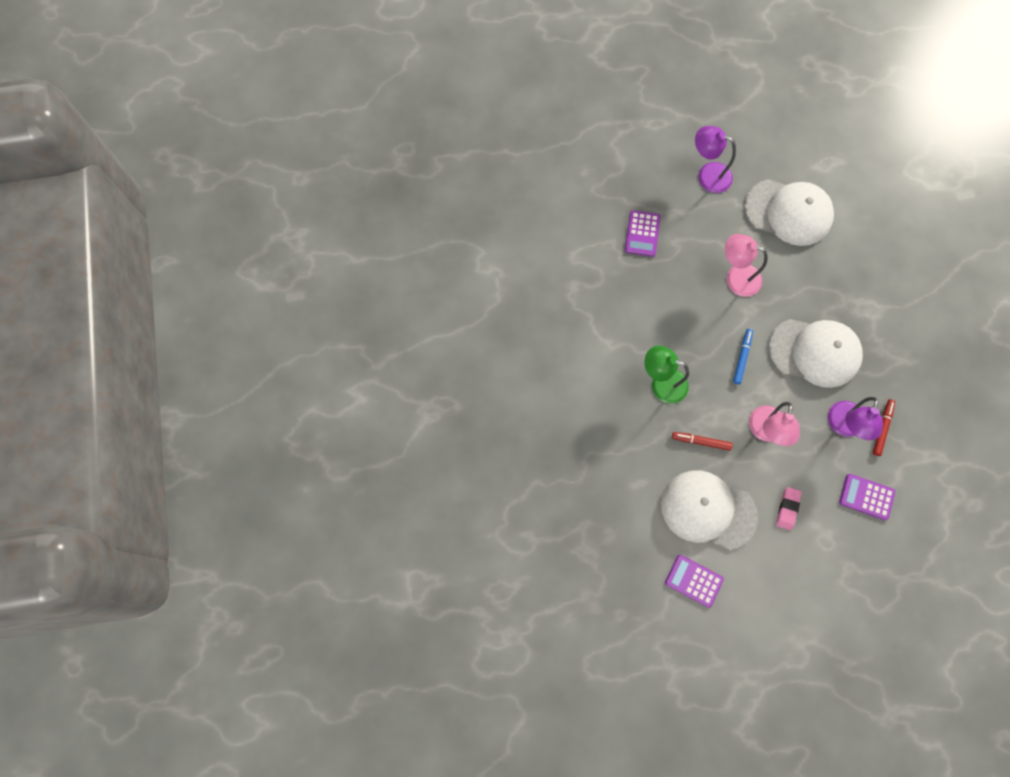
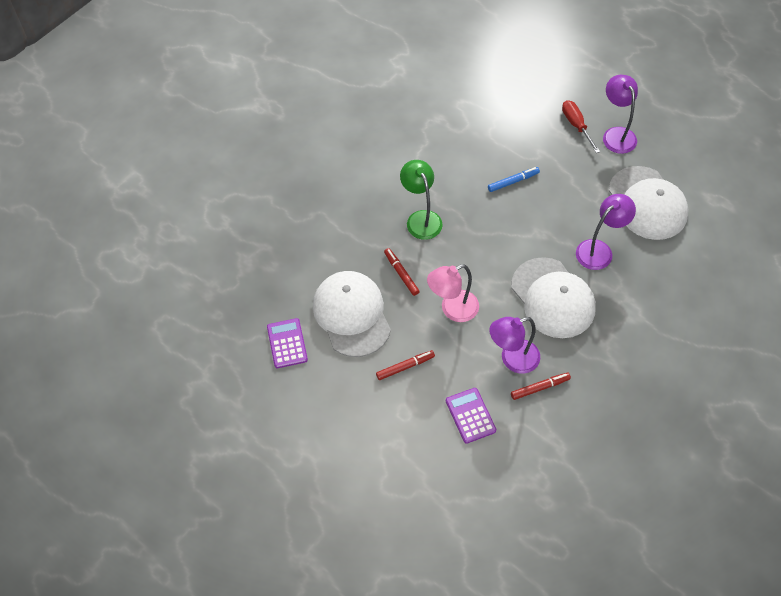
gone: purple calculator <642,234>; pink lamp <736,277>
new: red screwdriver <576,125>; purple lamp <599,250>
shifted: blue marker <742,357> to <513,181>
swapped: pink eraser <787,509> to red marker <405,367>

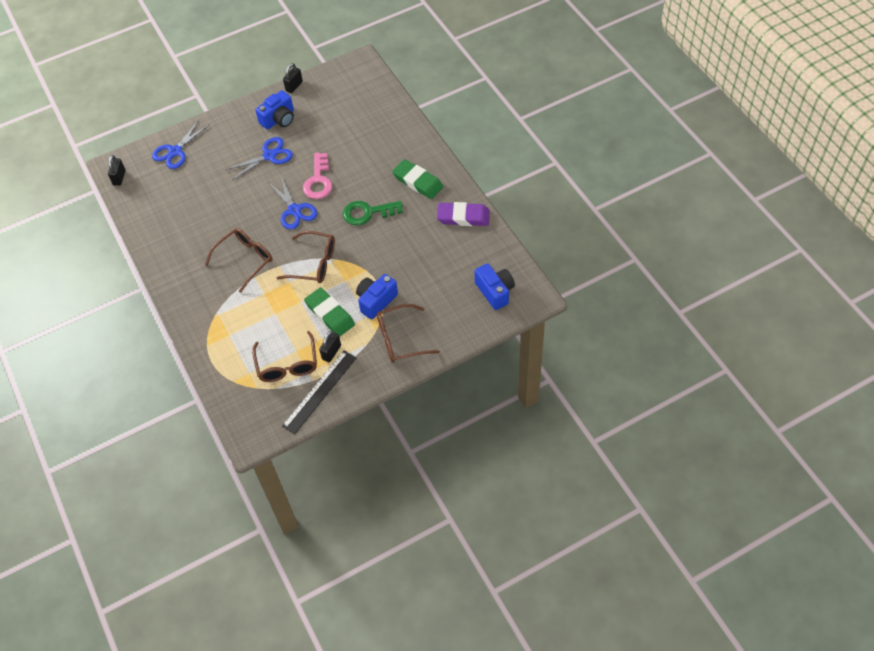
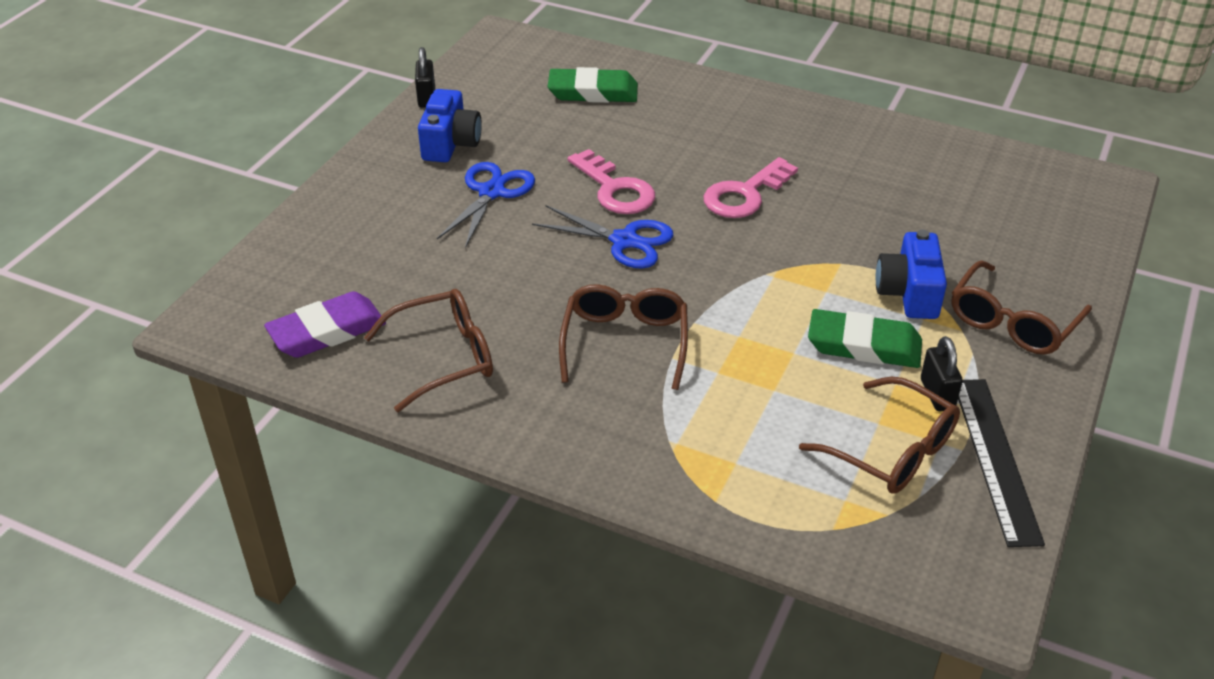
gone: blue scissors <175,151>; black padlock <119,178>; blue camera <495,291>
shifted: green eraser <418,182> to <593,92>; purple eraser <463,217> to <327,331>; brown glasses <314,263> to <444,357>
repainted: green key <367,213> to pink key <744,194>

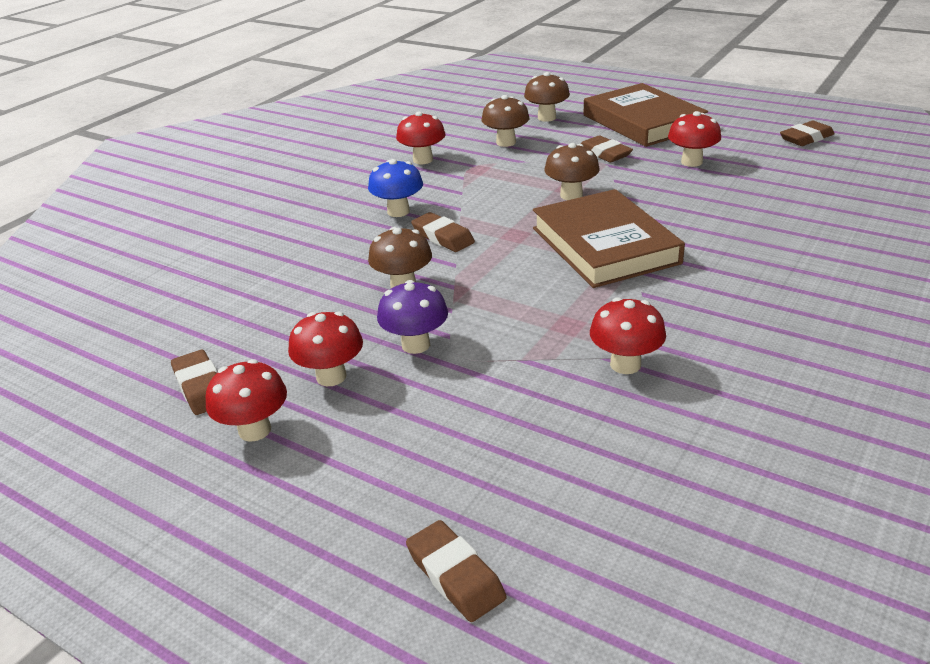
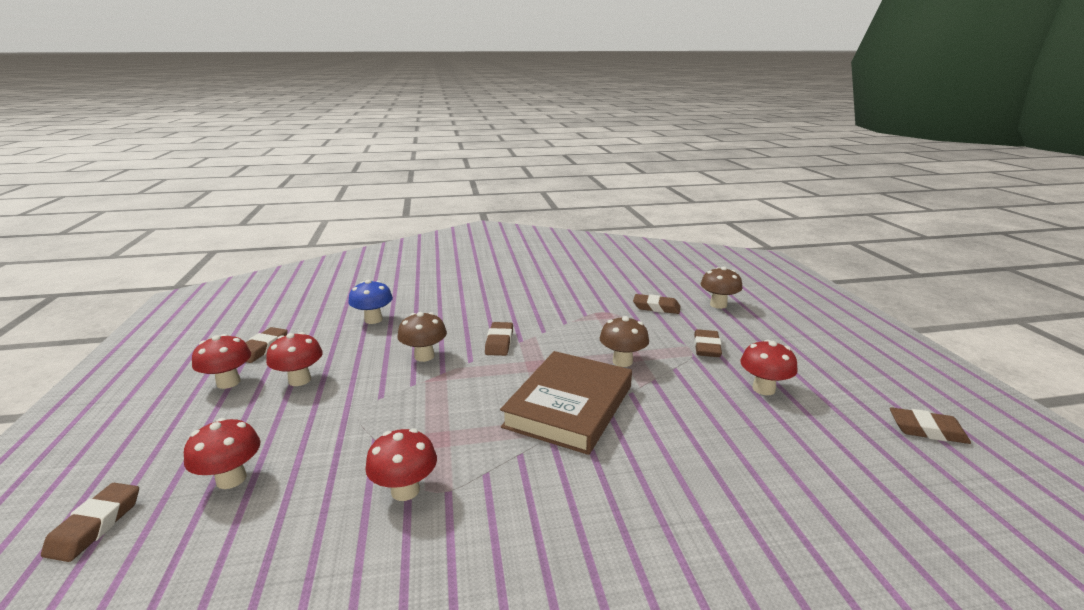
gone: brown book <643,122>; purple mushroom <416,345>
shifted: red mushroom <423,160> to <231,479>; blue mushroom <398,211> to <373,320>
swapped: brown mushroom <506,142> to brown eraser <656,307>

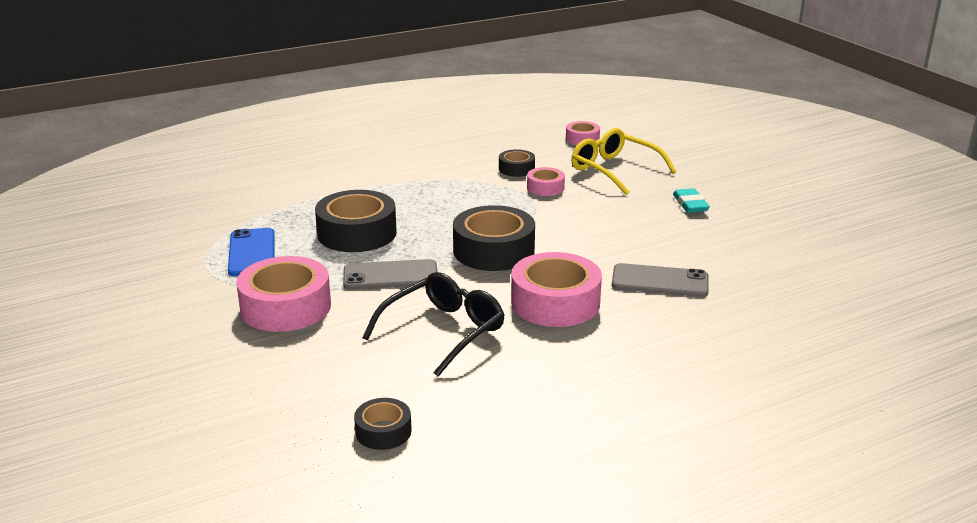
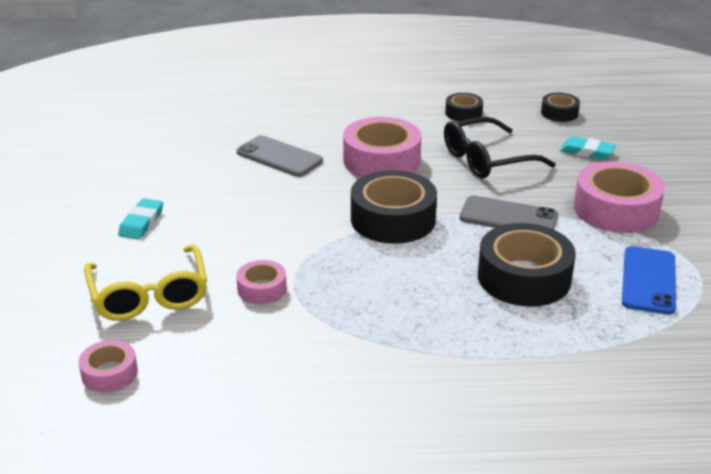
new: turquoise eraser <587,152>
shifted: black tape <516,169> to <463,113>

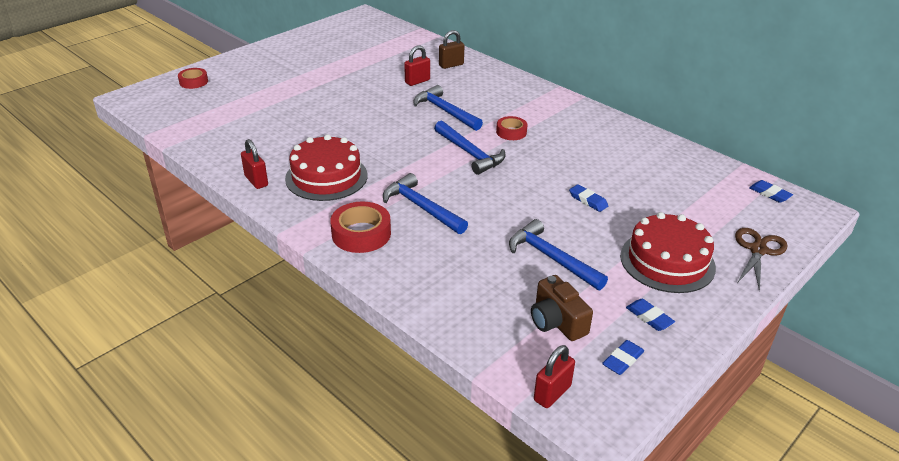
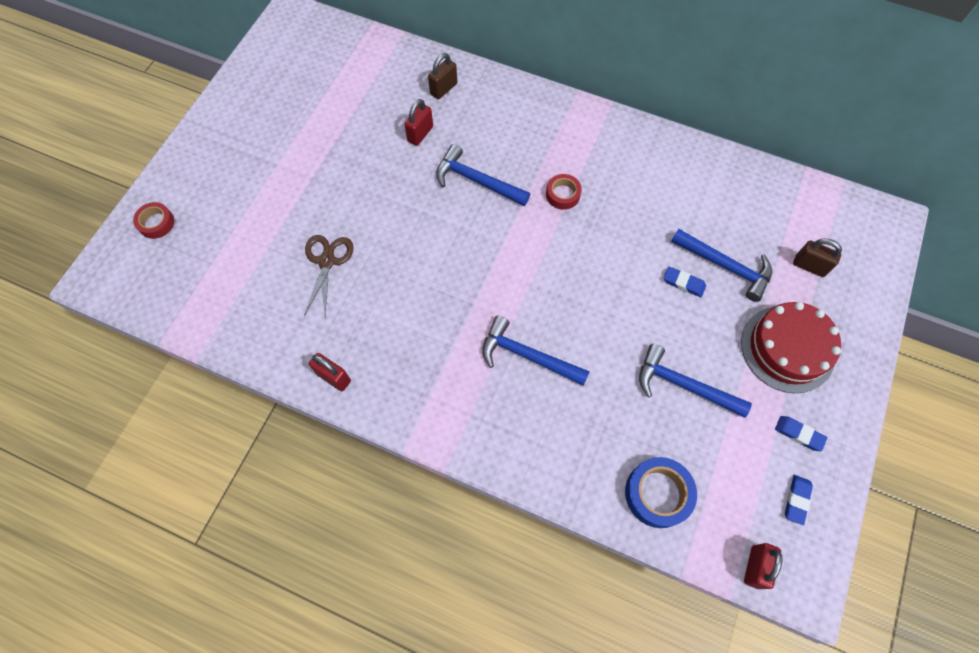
gone: red cake <326,177>; blue eraser <769,194>; red tape <361,234>; brown camera <557,322>
new: brown padlock <809,266>; blue tape <658,494>
shifted: blue hammer <470,153> to <725,266>; brown scissors <758,250> to <327,261>

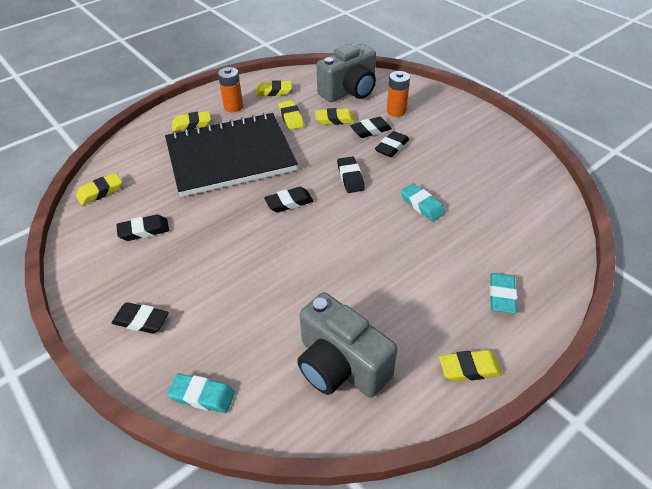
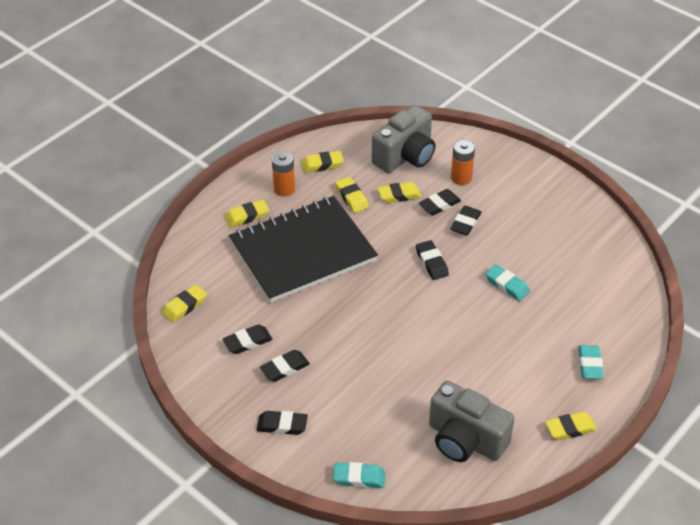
shifted: black eraser <289,202> to <285,368>

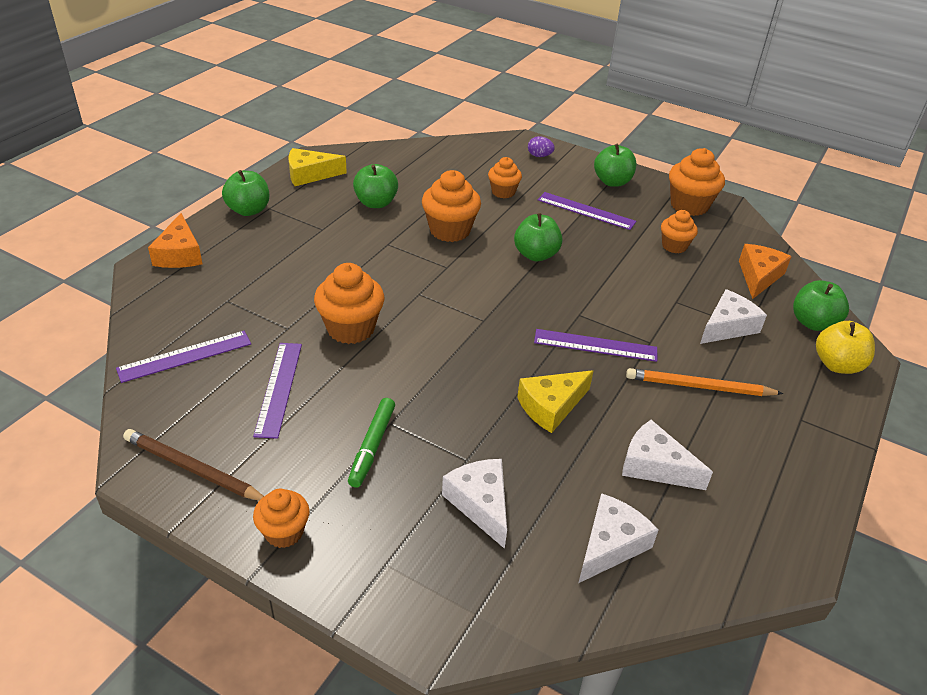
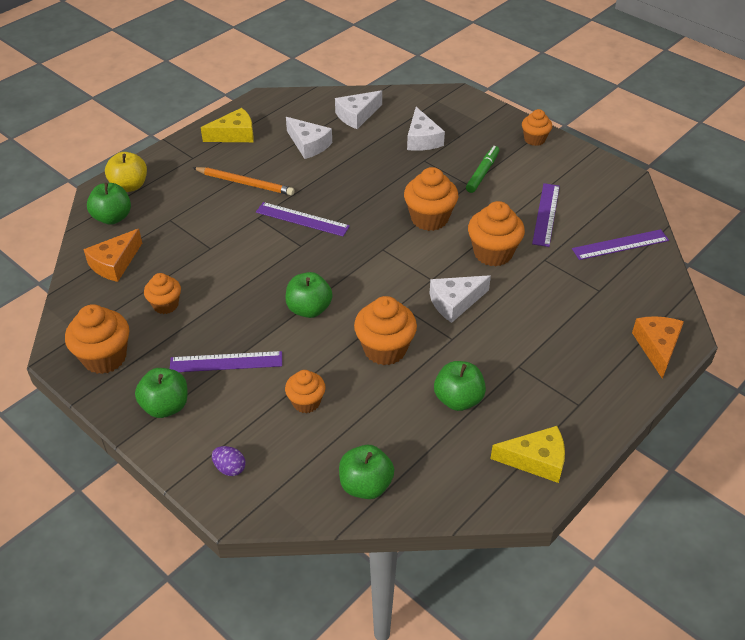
gone: brown pencil <193,469>
new: orange cupcake <429,218>
shifted: green apple <249,210> to <366,485>; white cheese <728,326> to <455,302>; yellow cheese <551,406> to <234,135>
rotated: purple ruler <586,211> = <226,362> 45 degrees counterclockwise

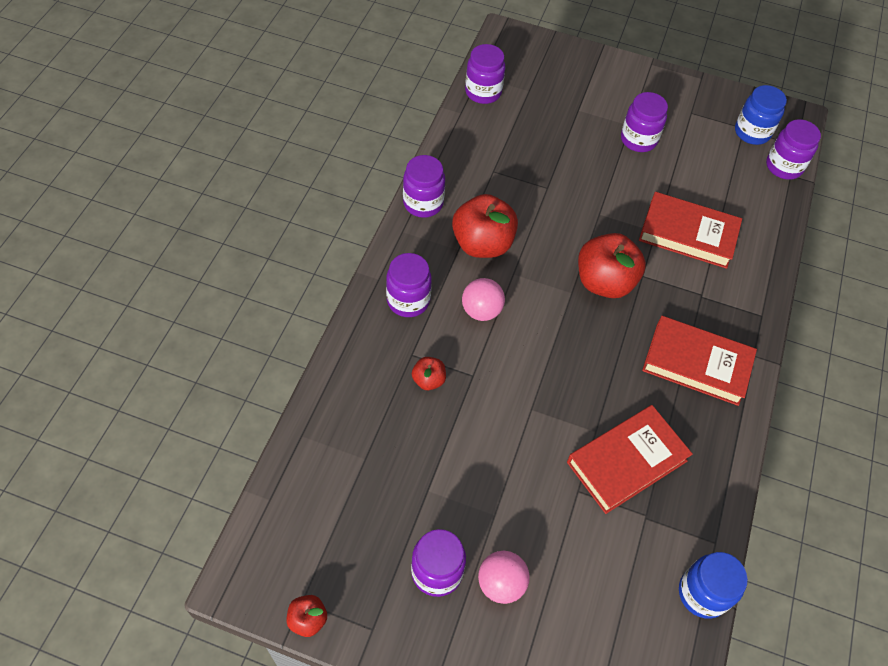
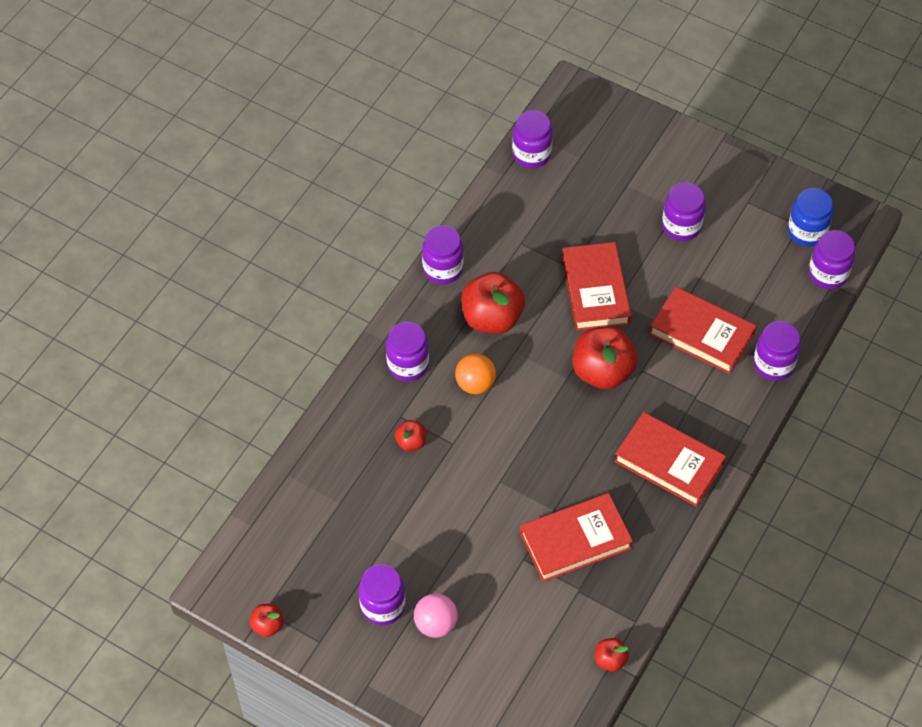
new: red book <595,290>; purple jar <773,364>
swapped: blue jar <702,593> to red apple <610,660>
repainted: pink ball <481,311> to orange ball <475,384>

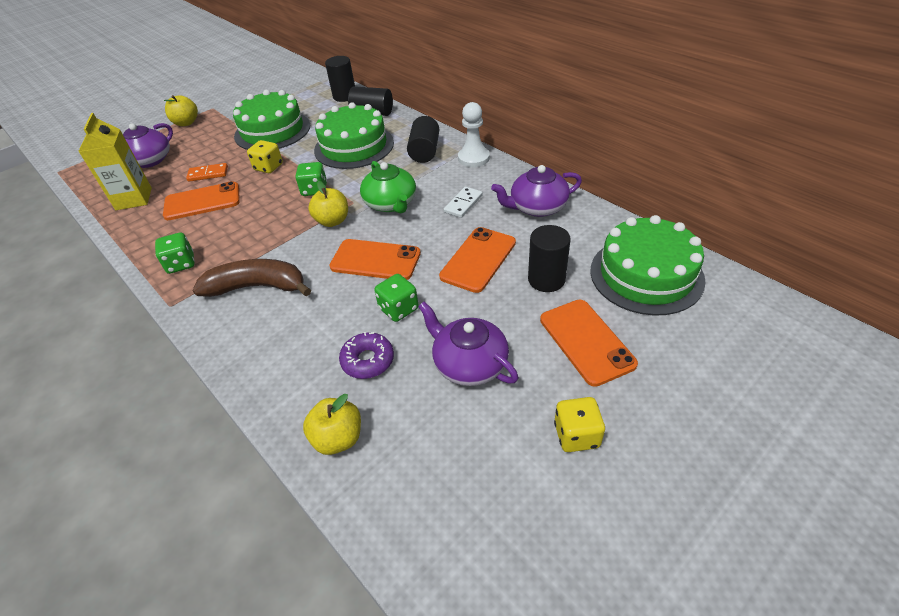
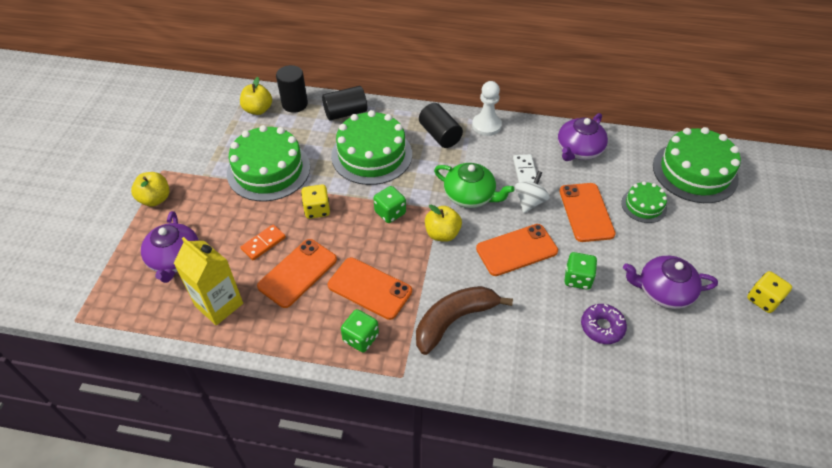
new: white spinning top <530,202>
shifted: orange phone <586,341> to <369,288>; yellow apple <338,438> to <258,110>
swapped: black cylinder <546,279> to green cake <644,205>

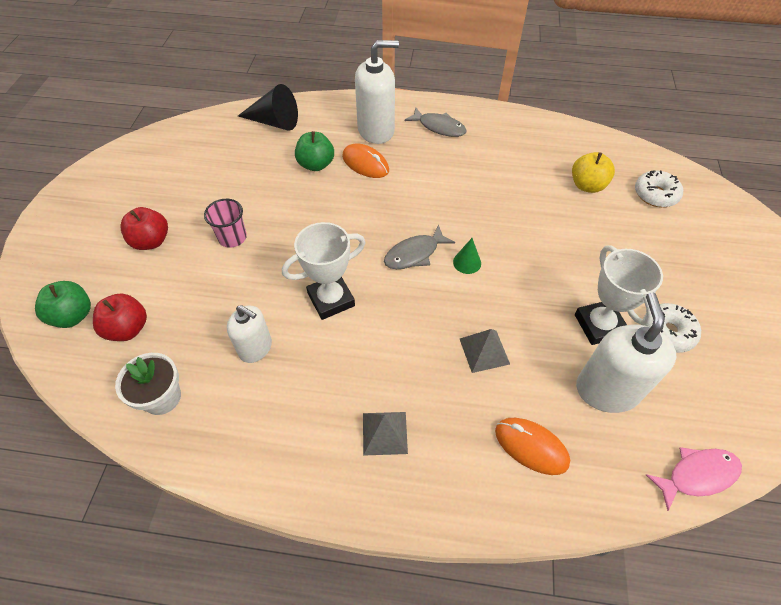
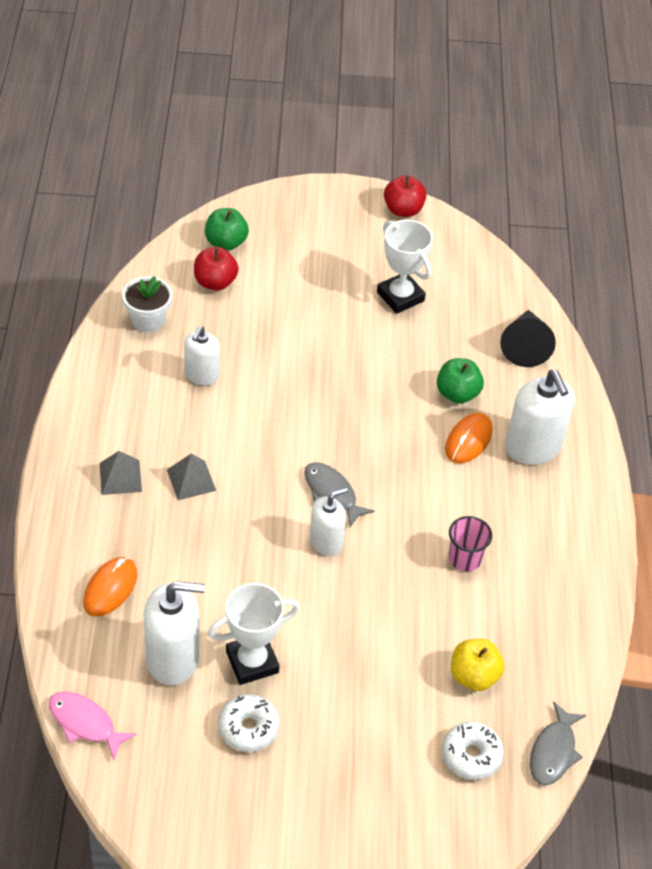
shifted: grey fish <439,127> to <553,752>; pink cup <232,237> to <465,558>; red apple <151,241> to <403,210>; white trophy <331,299> to <400,296>; grey pyramid <484,351> to <191,480>
swapped: green cone <467,262> to white soap dispenser <326,541>
rotated: pink fish <697,475> = <85,723> 150 degrees clockwise

